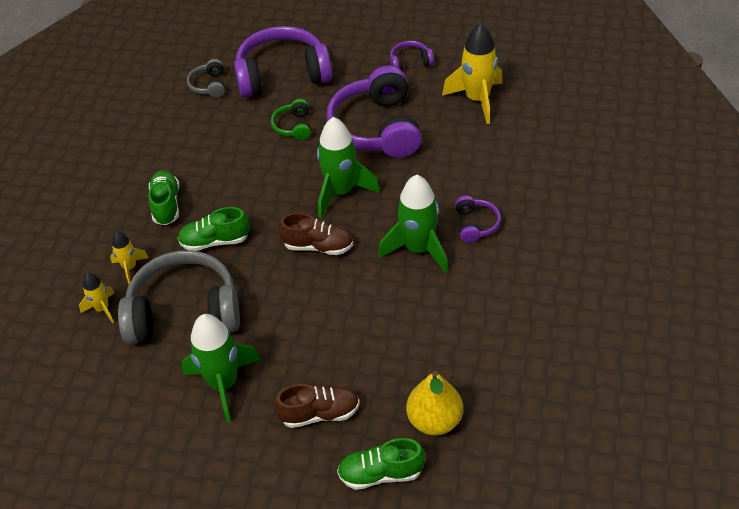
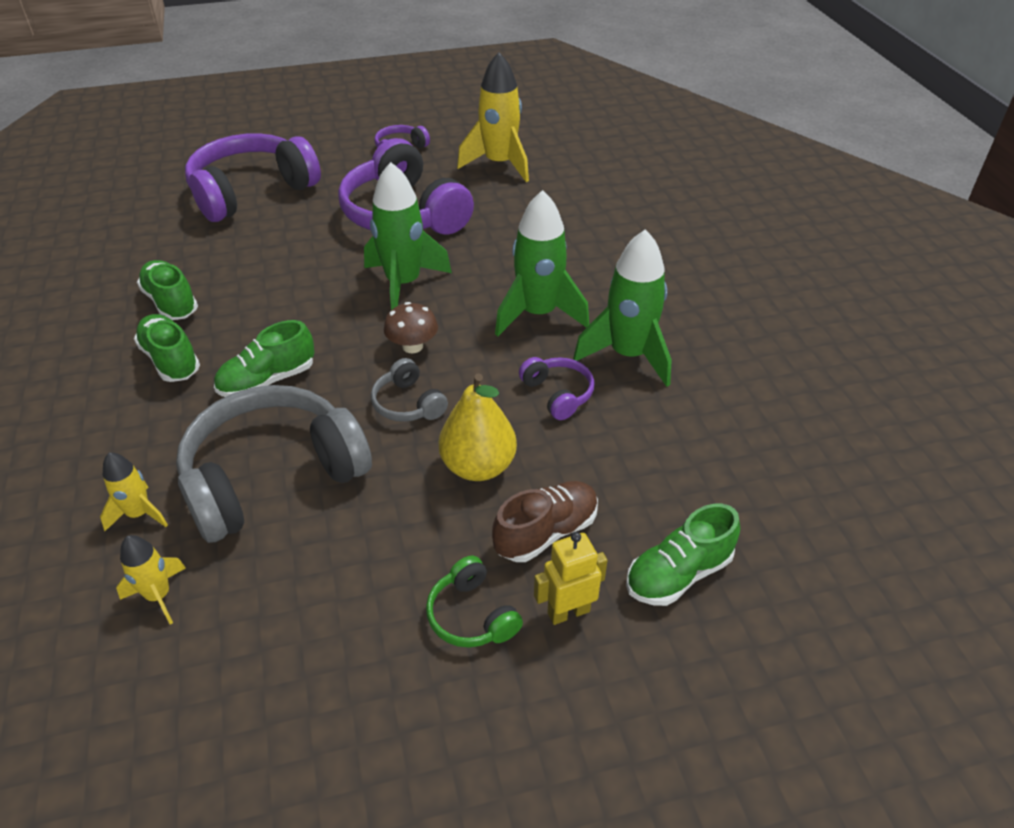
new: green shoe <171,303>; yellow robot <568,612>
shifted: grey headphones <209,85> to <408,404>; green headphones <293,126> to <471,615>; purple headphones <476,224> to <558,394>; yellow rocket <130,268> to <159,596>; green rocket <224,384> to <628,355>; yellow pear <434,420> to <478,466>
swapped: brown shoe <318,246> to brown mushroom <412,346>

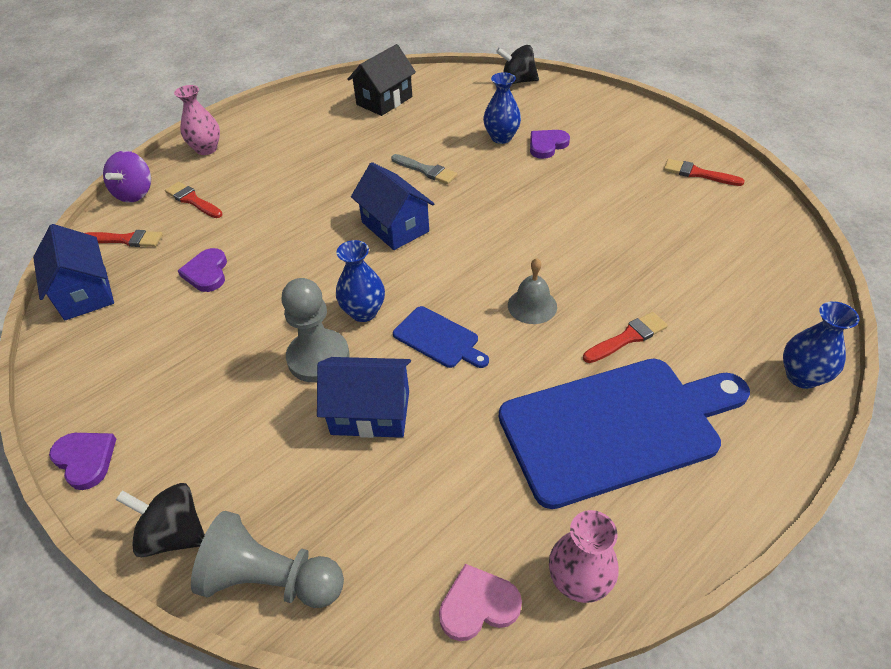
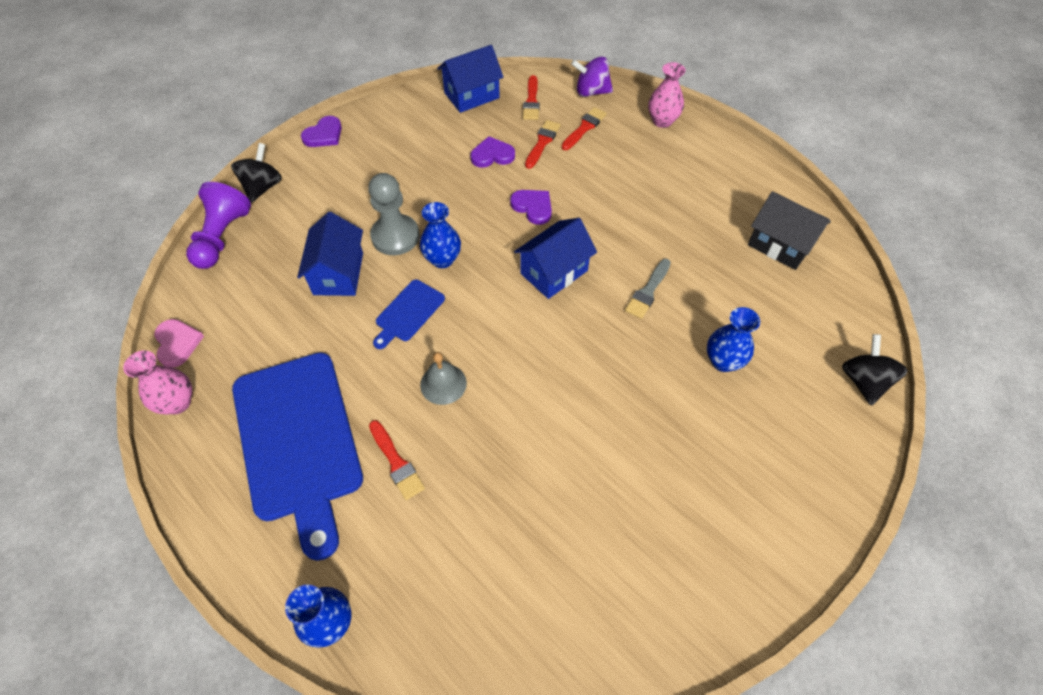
shifted: purple heart <547,145> to <533,207>; red brush <698,174> to <542,142>
repainted: grey pawn <271,579> to purple pawn <222,237>

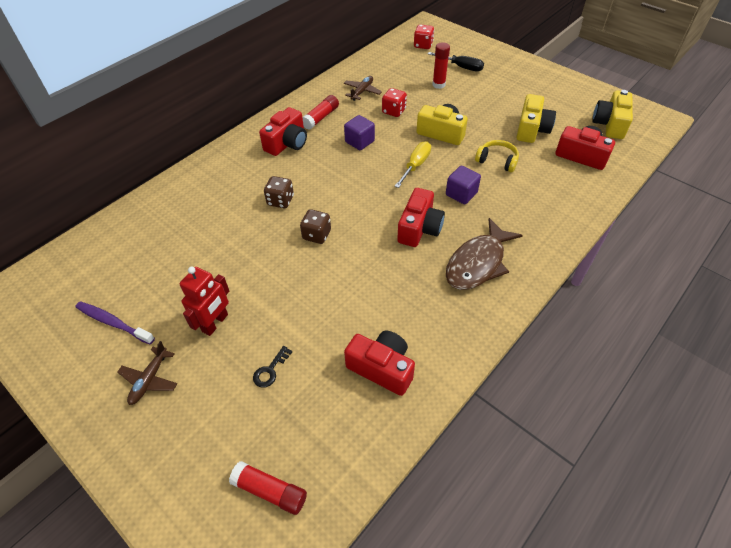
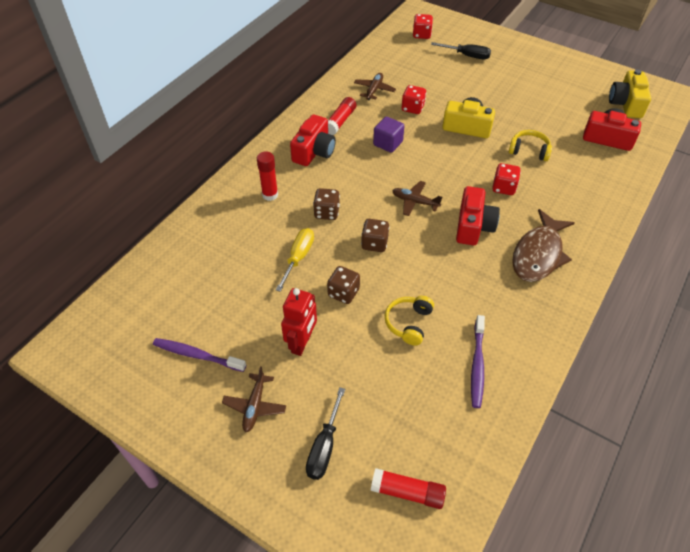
gone: yellow camera <531,129>; black key <270,370>
new: brown plane <415,202>; brown dice <343,293>; yellow headphones <408,323>; black screwdriver <324,446>
shifted: red glue stick <438,85> to <270,195>; yellow screwdriver <415,165> to <298,258>
swapped: purple cube <461,194> to red dice <504,188>; red camera <382,368> to purple toothbrush <477,365>

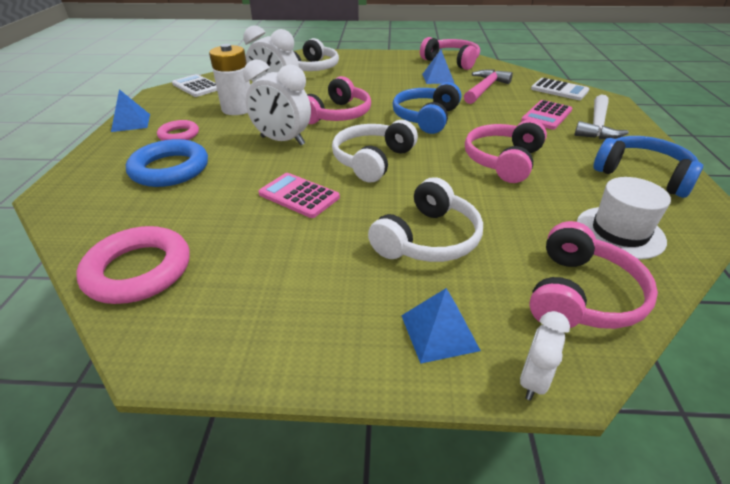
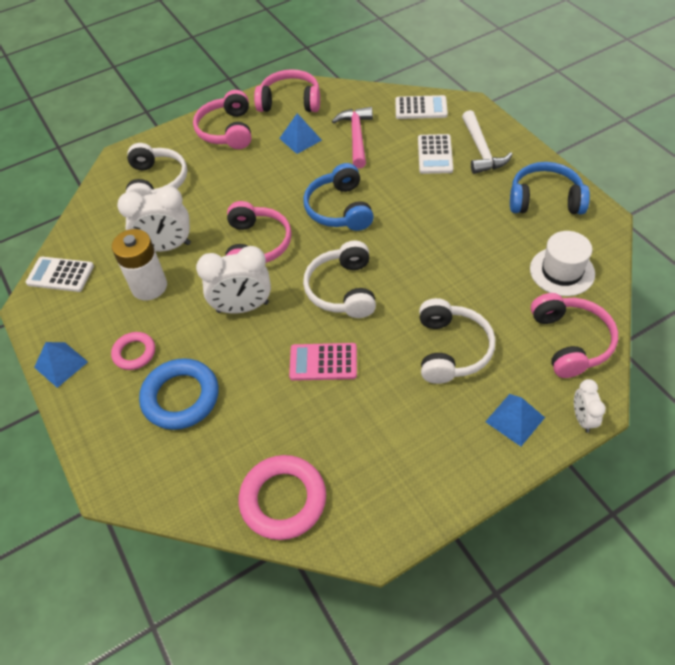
shifted: pink headphones <503,161> to <227,130>
repainted: pink calculator <546,115> to white calculator <435,154>

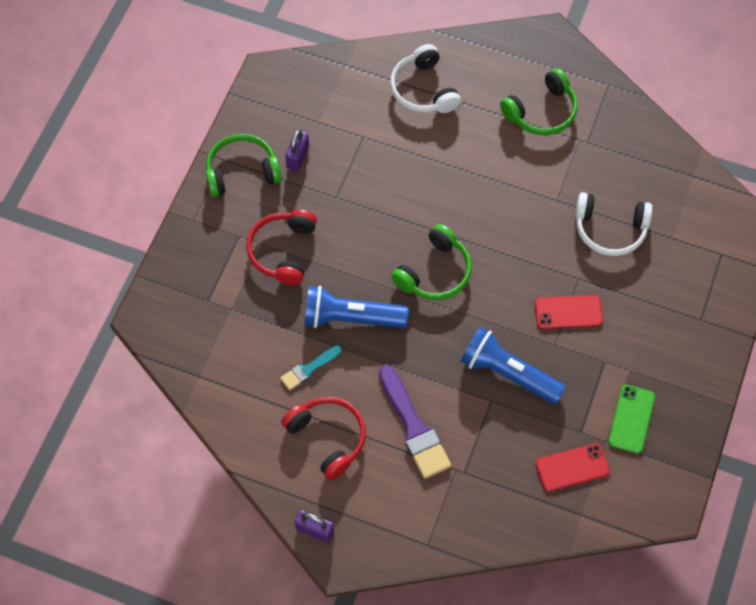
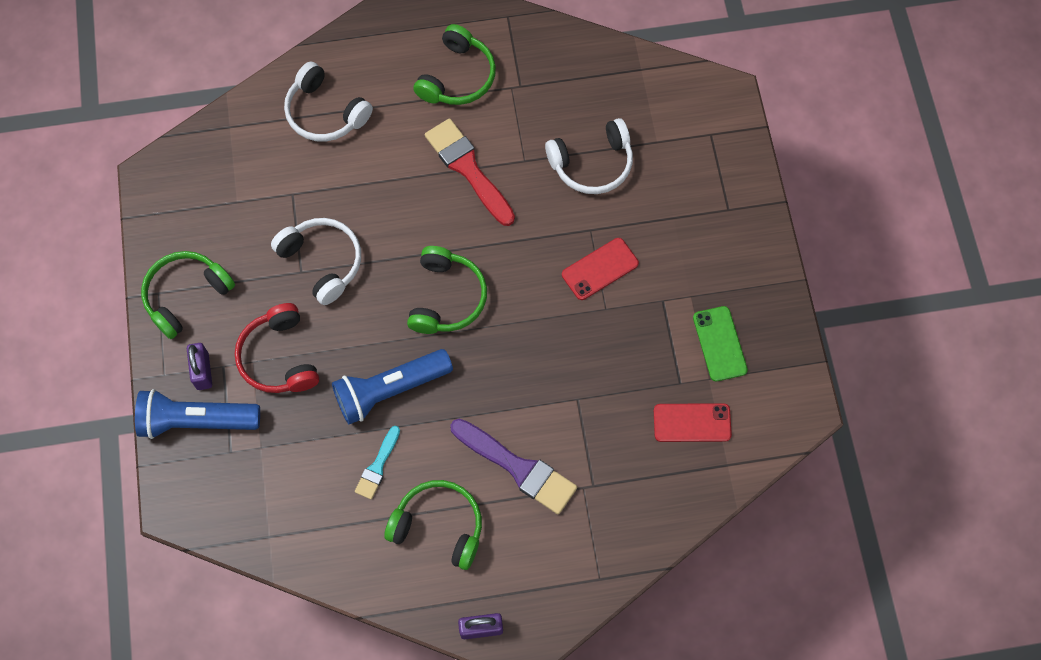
new: red brush <468,169>; white headphones <323,262>
shifted: purple padlock <298,157> to <203,371>; blue flashlight <508,373> to <197,421>
repainted: red headphones <328,437> to green headphones <439,526>
rotated: red phone <572,467> = <692,423> 45 degrees clockwise

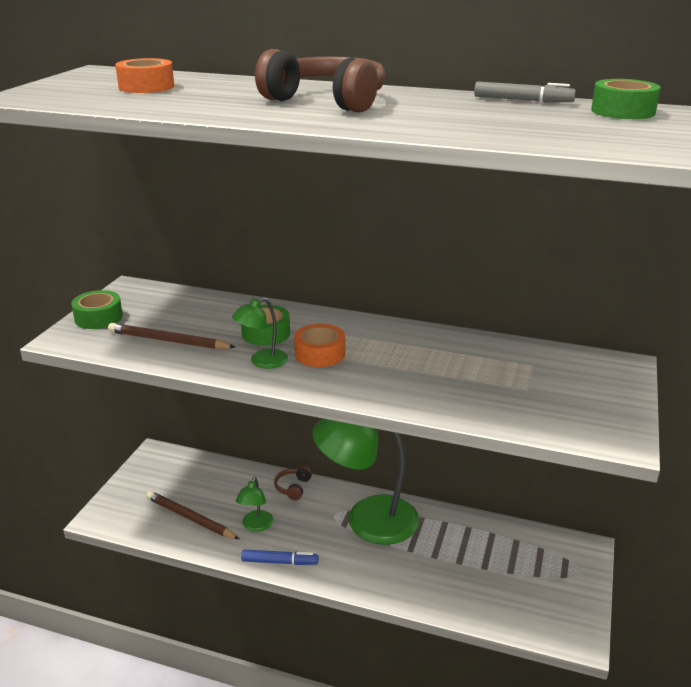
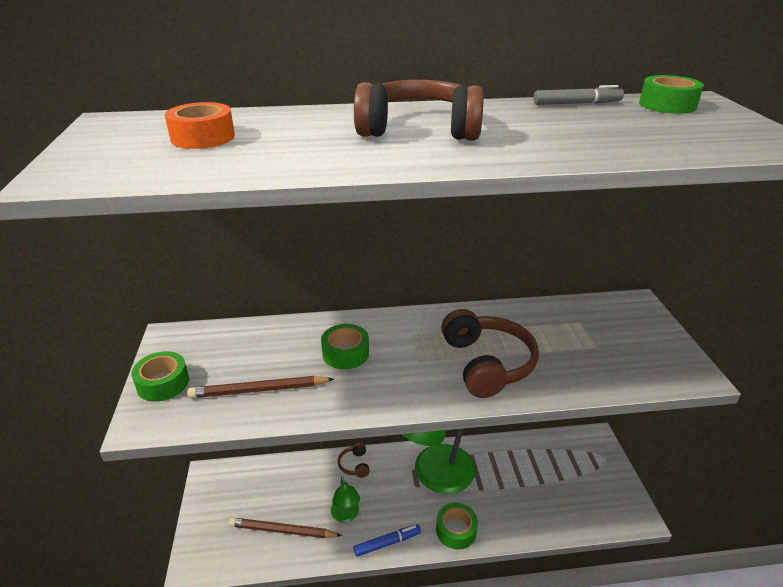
gone: green lamp <262,362>; orange tape <320,354>
new: brown headphones <487,364>; green tape <456,530>

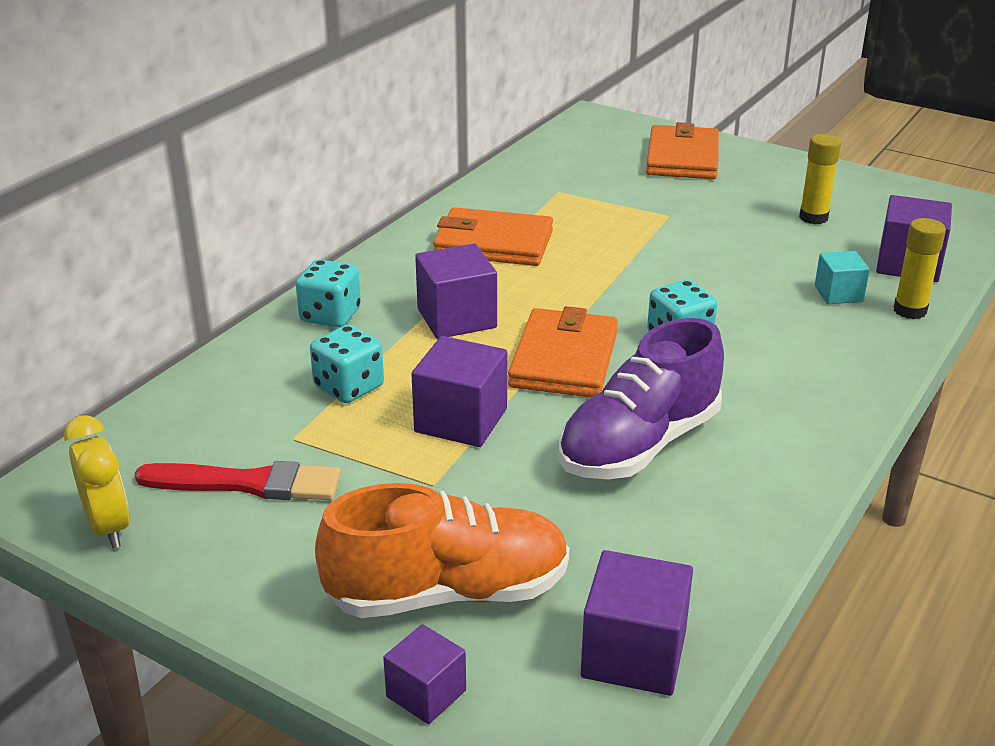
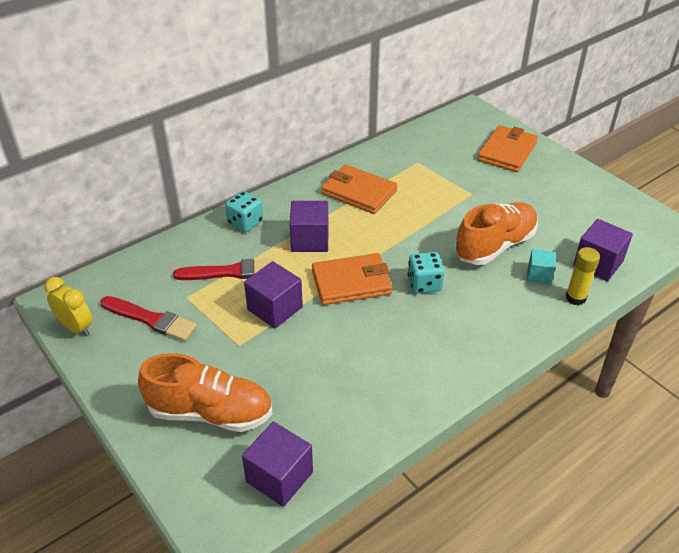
gone: yellow glue stick <813,217>; purple shoe <639,445>; purple cube <426,693>
new: orange shoe <495,246>
swapped: turquoise dice <349,387> to red brush <230,272>
rotated: orange wallet <564,359> = <351,282> 45 degrees clockwise; yellow clock <108,527> = <76,327> 45 degrees counterclockwise

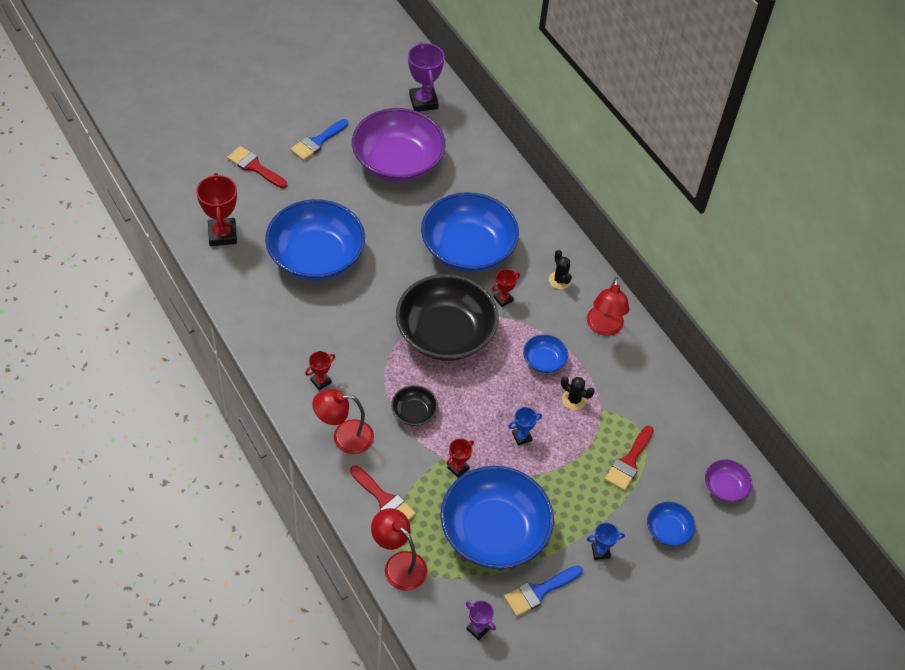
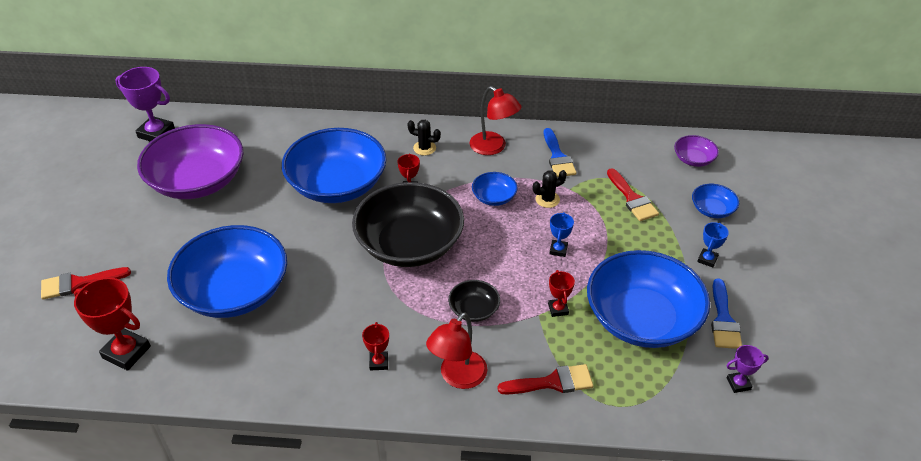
gone: red lamp <399,564>
shifted: blue brush <317,142> to <558,157>

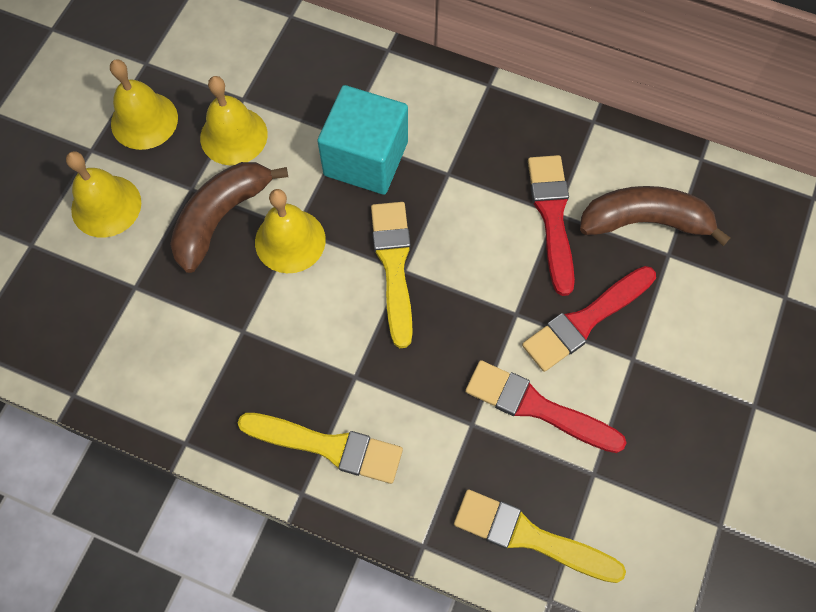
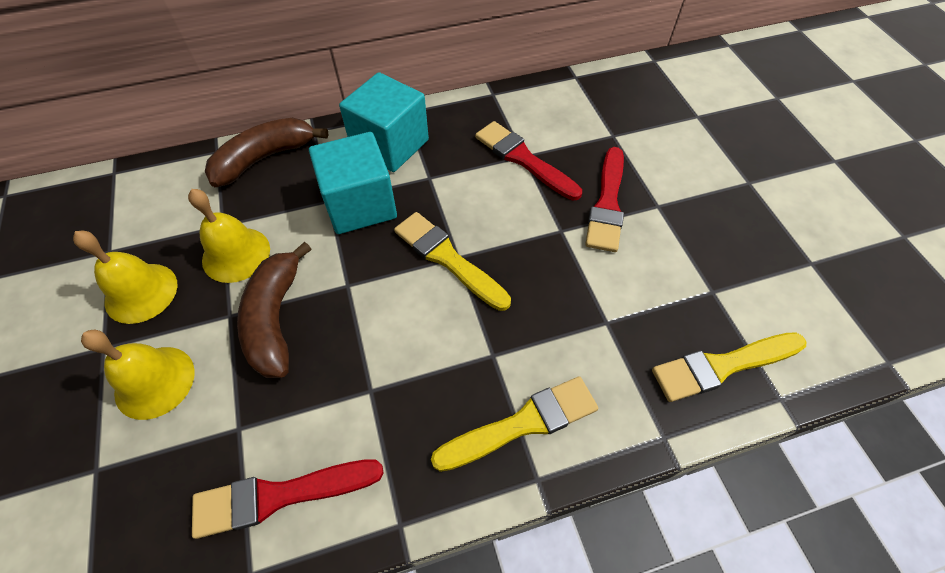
gone: yellow bell <290,240>
new: turquoise cube <390,145>
shifted: brown banana <644,221> to <264,158>; red brush <537,407> to <279,496>

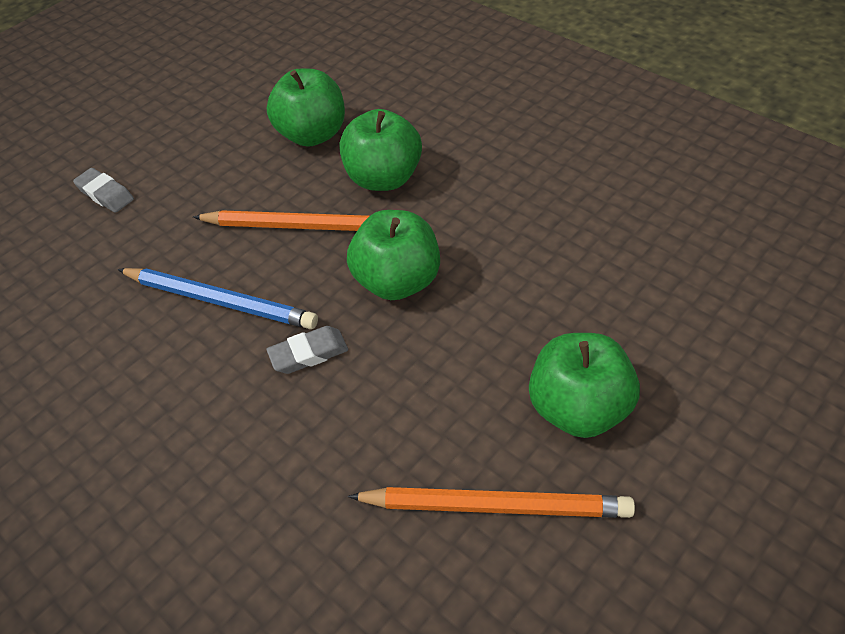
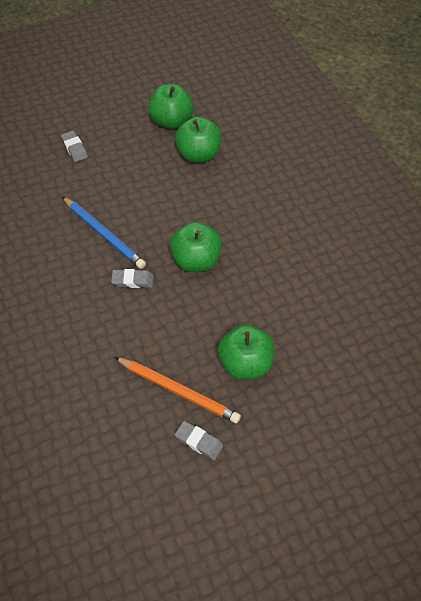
gone: orange pencil <300,226>
new: grey eraser <199,442>
shifted: green apple <384,178> to <171,121>

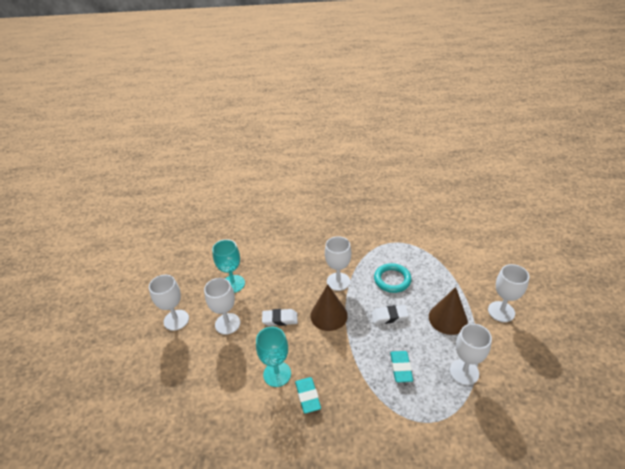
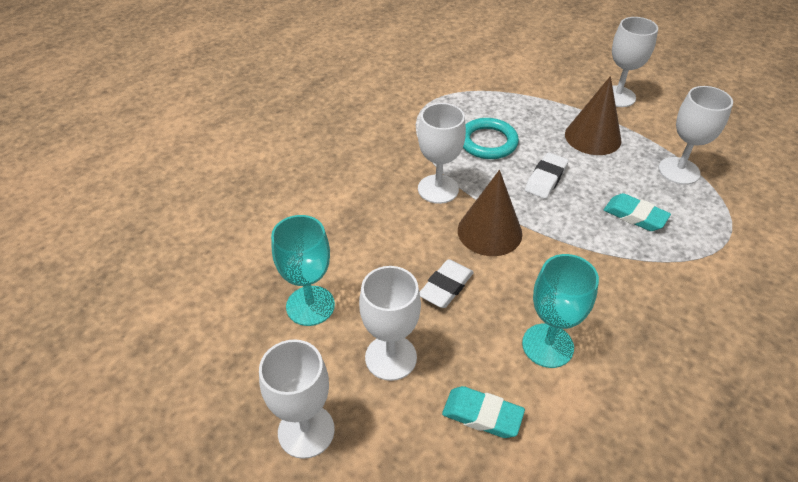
shifted: turquoise eraser <308,396> to <482,415>

